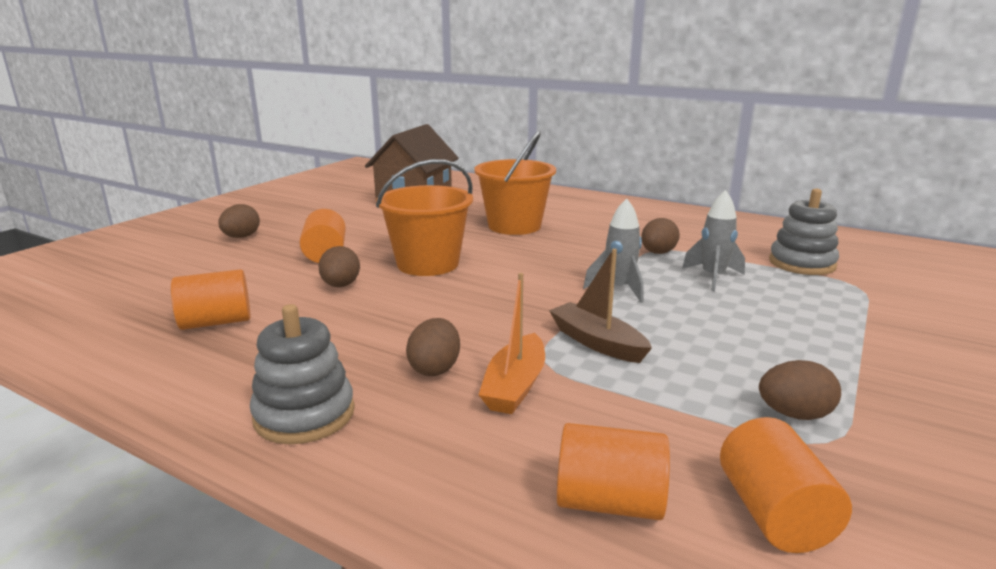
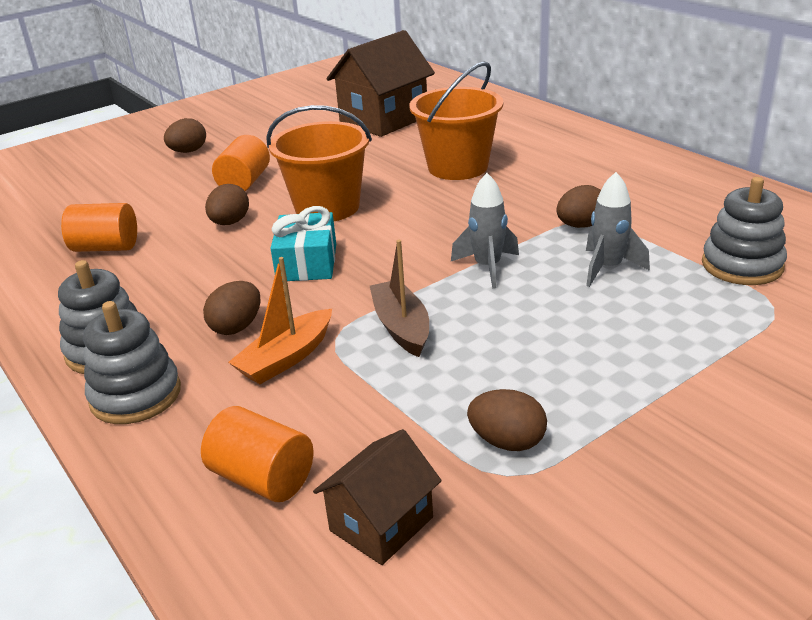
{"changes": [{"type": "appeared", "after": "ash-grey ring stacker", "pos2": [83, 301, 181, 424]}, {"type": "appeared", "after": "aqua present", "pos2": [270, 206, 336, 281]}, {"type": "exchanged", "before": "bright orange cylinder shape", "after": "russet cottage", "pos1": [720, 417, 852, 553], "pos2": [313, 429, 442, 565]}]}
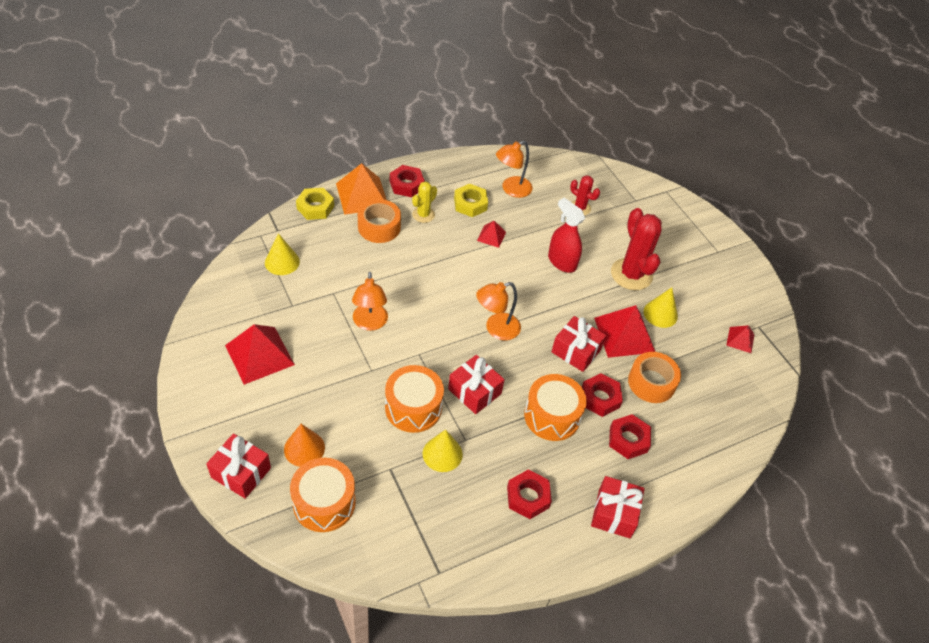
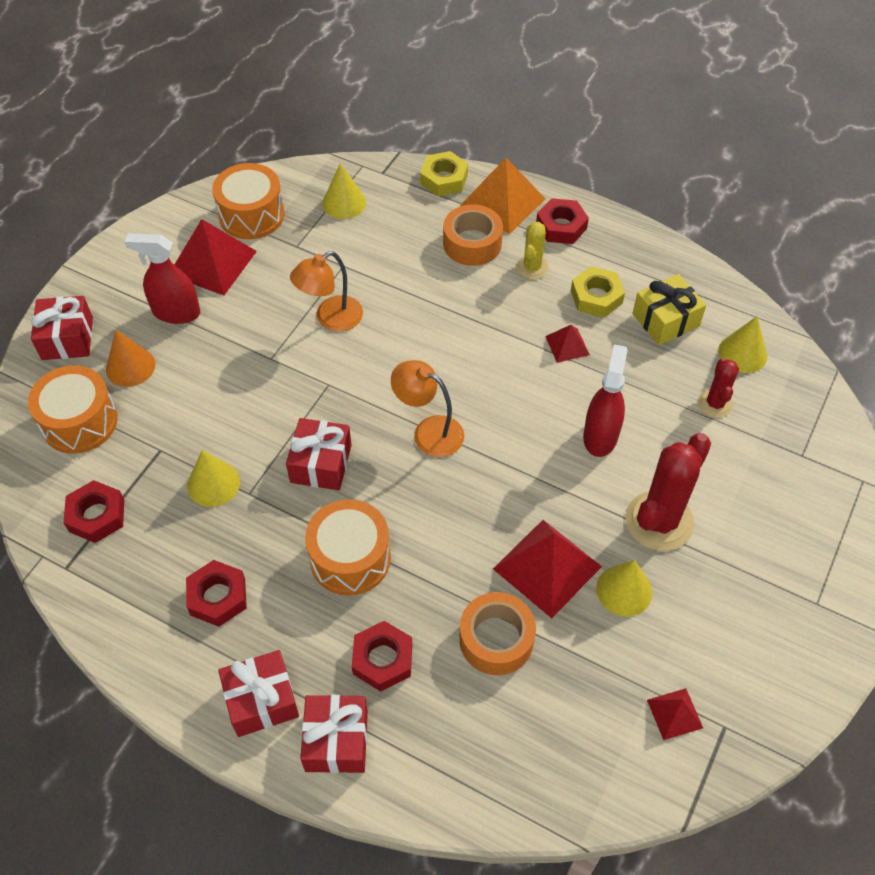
{"changes": [{"type": "relocated", "before": "scarlet hexagon nut", "pos1": [582, 373, 623, 417], "pos2": [64, 480, 124, 543]}, {"type": "appeared", "after": "scarlet sprayer", "pos2": [125, 233, 200, 324]}, {"type": "relocated", "before": "bright orange snare drum", "pos1": [385, 365, 444, 433], "pos2": [212, 163, 285, 239]}, {"type": "relocated", "before": "scarlet present", "pos1": [551, 316, 606, 372], "pos2": [300, 695, 368, 773]}, {"type": "spun", "before": "yellow cactus", "pos1": [412, 181, 437, 223], "pos2": [516, 222, 549, 279], "turn": -75}, {"type": "exchanged", "before": "bright orange lamp", "after": "yellow present", "pos1": [496, 141, 533, 198], "pos2": [632, 274, 706, 345]}, {"type": "appeared", "after": "yellow solid cone", "pos2": [718, 316, 767, 373]}]}
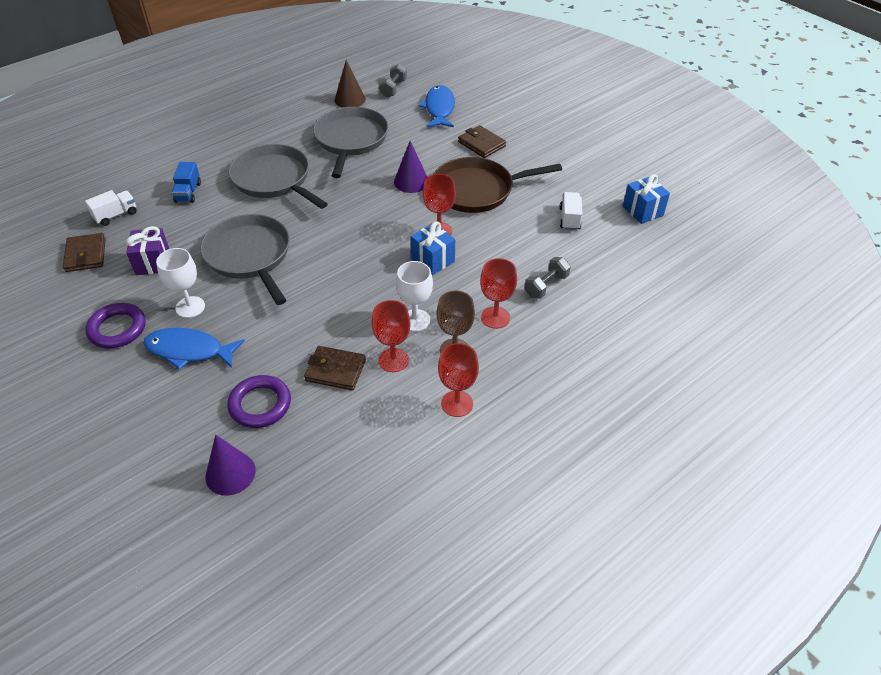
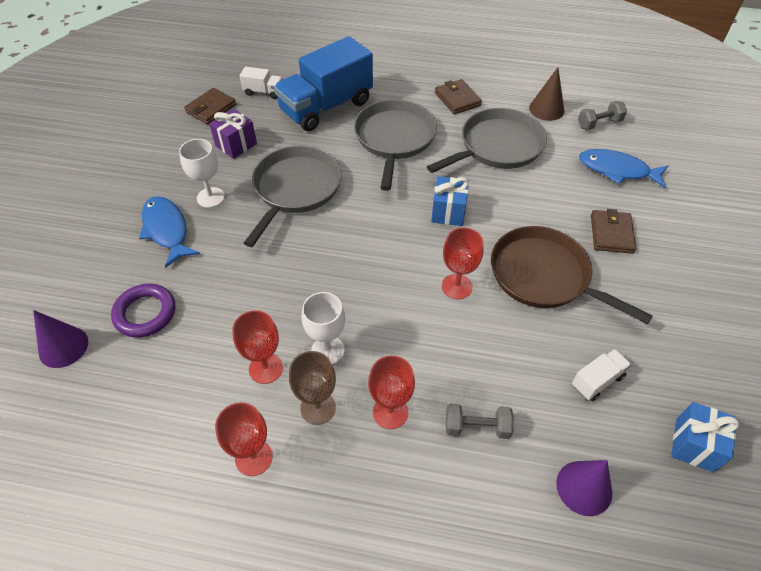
{"changes": [{"type": "size", "before": "cobalt toy truck", "pos1": [172, 162, 201, 203], "pos2": [274, 36, 373, 131], "scale": 2.33}, {"type": "relocated", "before": "cobalt present", "pos1": [411, 221, 455, 275], "pos2": [431, 176, 469, 226]}, {"type": "relocated", "before": "russet wallet", "pos1": [304, 346, 366, 390], "pos2": [435, 79, 482, 114]}, {"type": "relocated", "before": "purple solid cone", "pos1": [394, 141, 427, 193], "pos2": [556, 460, 612, 516]}, {"type": "spun", "before": "cobalt toy fish", "pos1": [419, 85, 455, 127], "pos2": [579, 149, 668, 188], "turn": -120}, {"type": "missing", "before": "purple torus", "pos1": [85, 303, 146, 348]}]}
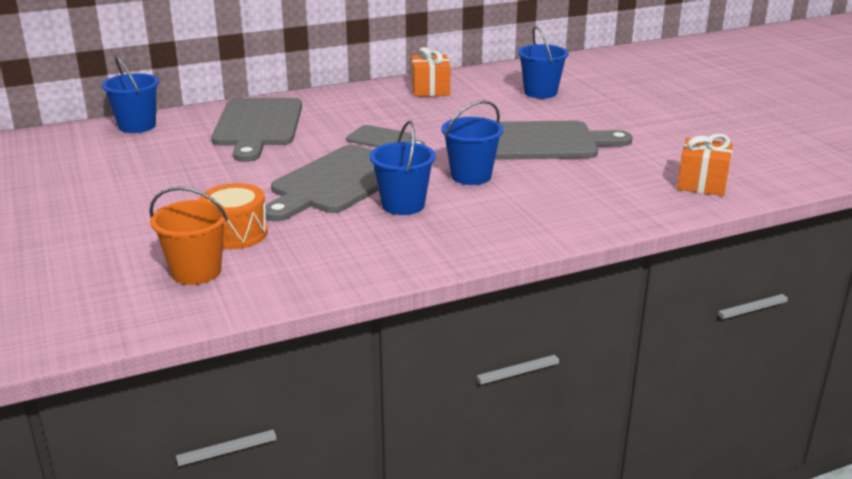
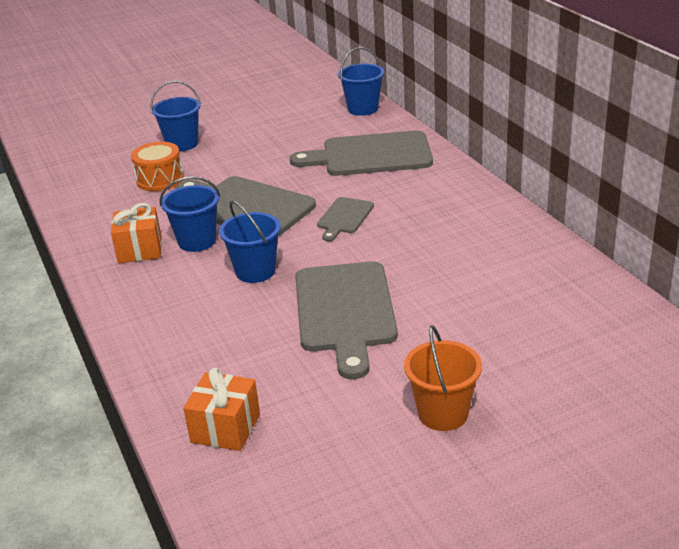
{"changes": [{"type": "relocated", "before": "bright orange present", "pos1": [411, 47, 450, 97], "pos2": [111, 203, 162, 263]}, {"type": "relocated", "before": "cobalt bucket", "pos1": [518, 26, 569, 99], "pos2": [150, 81, 201, 152]}, {"type": "relocated", "before": "bright orange bucket", "pos1": [149, 187, 228, 285], "pos2": [404, 325, 482, 431]}]}
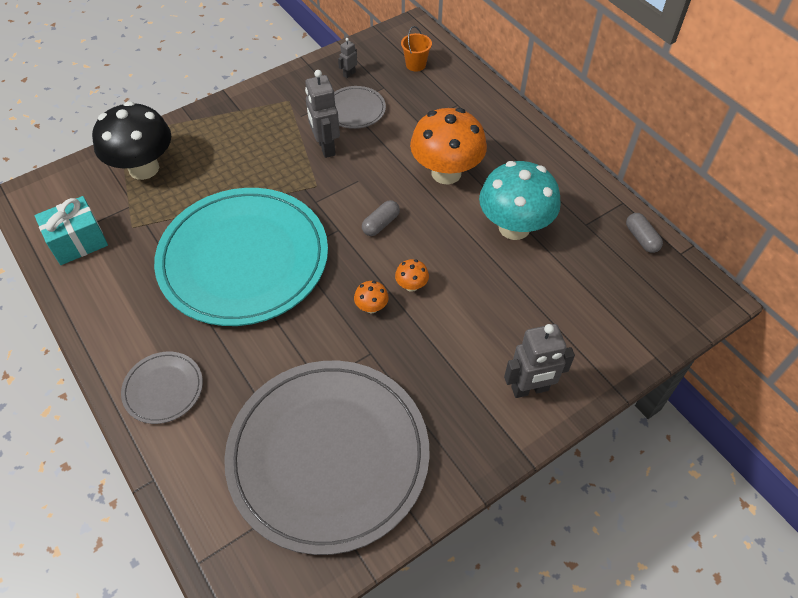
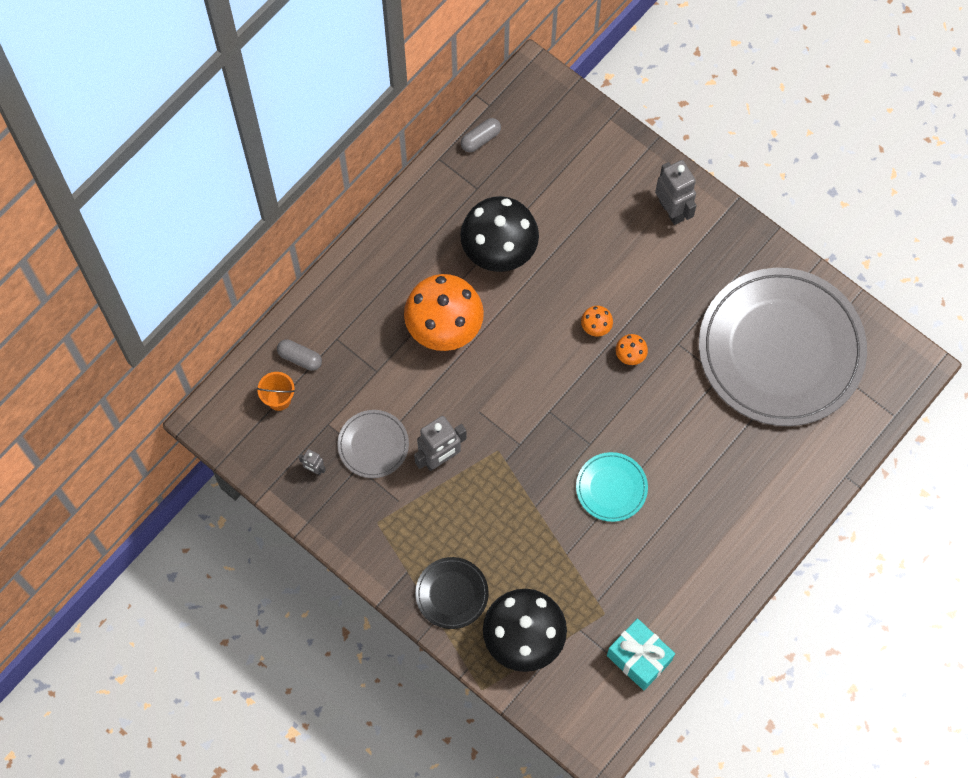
{"changes": [{"type": "relocated", "before": "ash-grey capsule", "pos1": [362, 200, 400, 236], "pos2": [277, 339, 322, 371]}, {"type": "appeared", "after": "ebony plate", "pos2": [415, 557, 489, 629]}, {"type": "colour", "before": "aqua mushroom", "after": "ebony mushroom", "pos1": [479, 161, 561, 240], "pos2": [460, 196, 539, 272]}, {"type": "size", "before": "aqua plate", "pos1": [154, 188, 328, 326], "pos2": [576, 452, 648, 522], "scale": 0.42}, {"type": "missing", "before": "ash-grey plate", "pos1": [121, 352, 203, 424]}]}
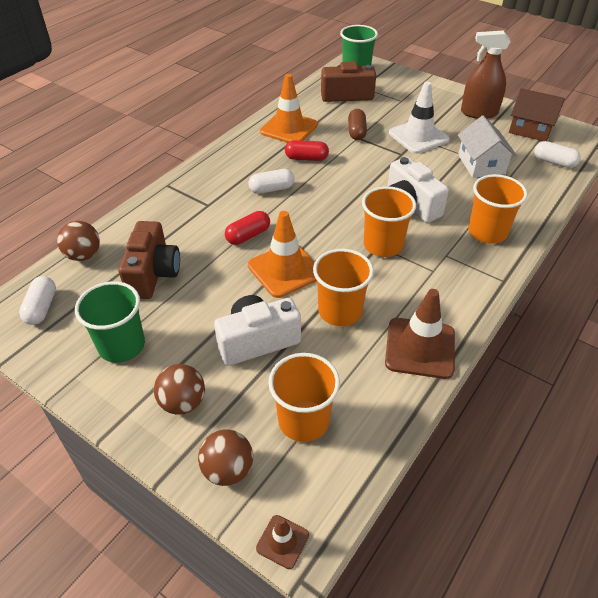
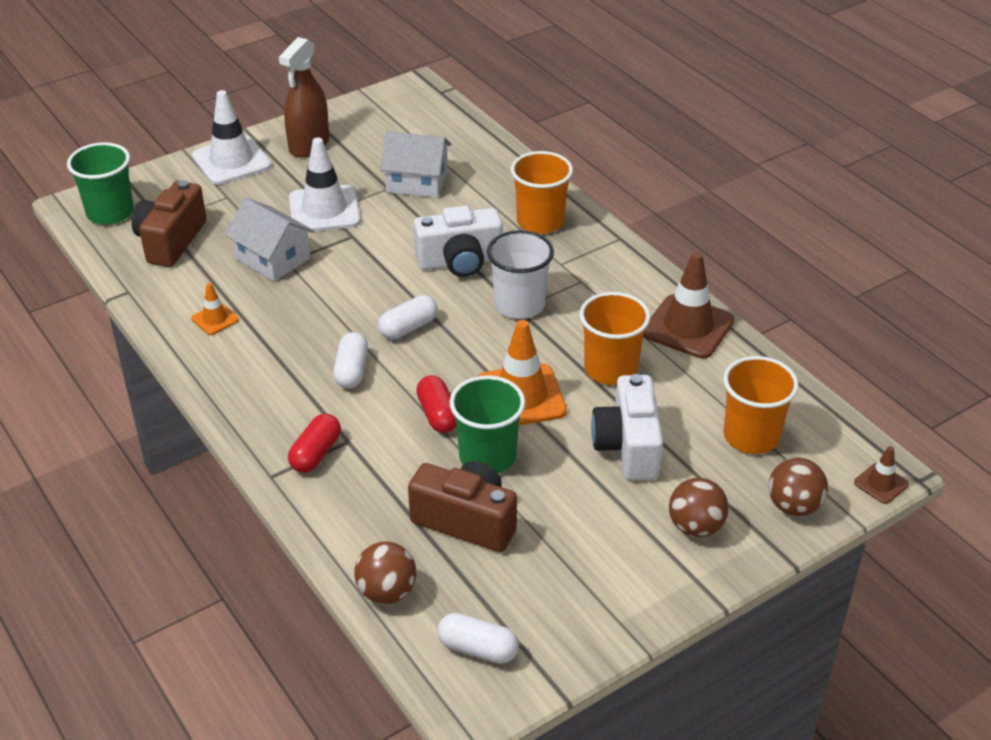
{"changes": [{"type": "size", "before": "bright orange traffic cone", "pos1": [260, 74, 318, 143], "pos2": [191, 283, 239, 335], "scale": 0.5}, {"type": "appeared", "after": "pure white traffic cone", "pos2": [192, 90, 272, 185]}, {"type": "exchanged", "before": "russet capsule", "after": "pure white cottage", "pos1": [348, 109, 367, 140], "pos2": [225, 198, 314, 282]}, {"type": "relocated", "before": "scarlet capsule", "pos1": [285, 140, 329, 161], "pos2": [288, 414, 341, 473]}, {"type": "relocated", "before": "pure white capsule", "pos1": [534, 141, 581, 168], "pos2": [378, 295, 438, 339]}, {"type": "relocated", "before": "emerald cup", "pos1": [75, 281, 145, 363], "pos2": [449, 375, 525, 473]}, {"type": "colour", "before": "bright orange cup", "after": "pure white cup", "pos1": [362, 186, 416, 257], "pos2": [487, 230, 554, 319]}, {"type": "missing", "before": "russet cottage", "pos1": [509, 88, 565, 141]}]}
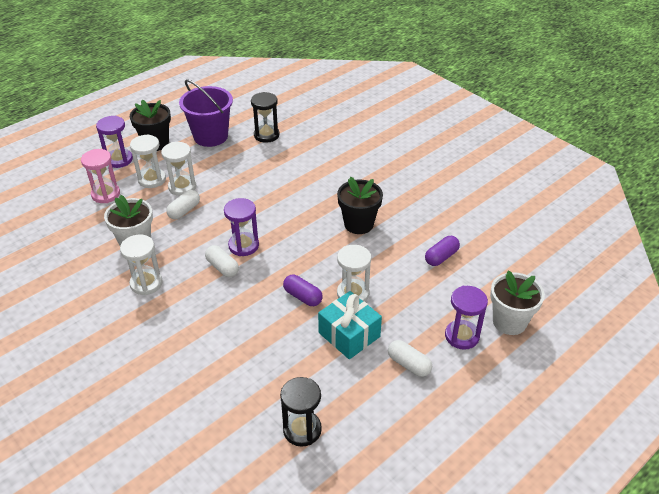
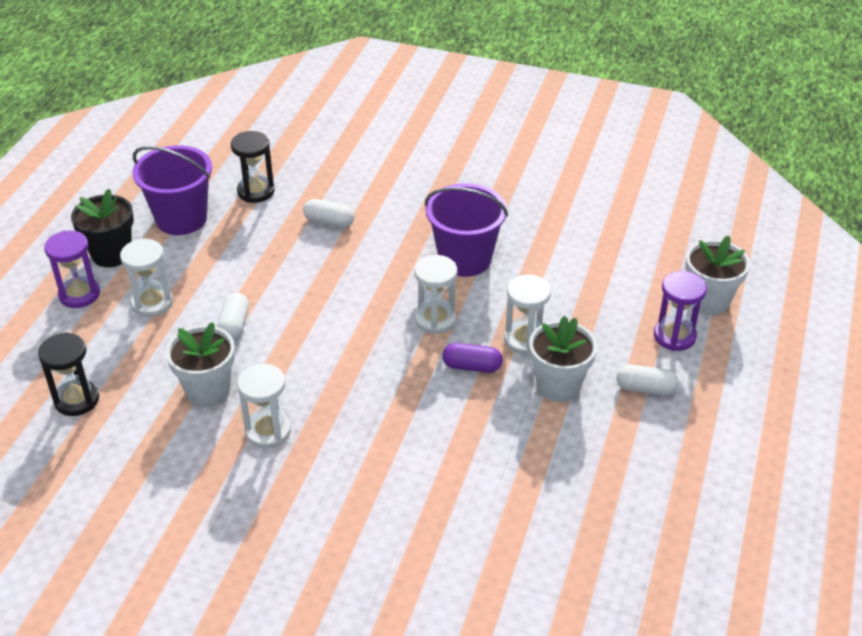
{"changes": [{"type": "relocated", "before": "ebony hourglass", "pos1": [280, 377, 322, 447], "pos2": [38, 332, 99, 416]}, {"type": "relocated", "before": "pure white capsule", "pos1": [205, 245, 239, 277], "pos2": [303, 199, 355, 228]}, {"type": "relocated", "before": "pure white hourglass", "pos1": [161, 142, 196, 196], "pos2": [414, 255, 457, 334]}, {"type": "exchanged", "before": "ebony plant pot", "after": "purple bucket", "pos1": [337, 177, 383, 234], "pos2": [425, 183, 508, 277]}, {"type": "exchanged", "before": "aqua present", "after": "pure white plant pot", "pos1": [318, 291, 382, 359], "pos2": [529, 316, 597, 402]}, {"type": "missing", "before": "rose-pink hourglass", "pos1": [81, 149, 120, 203]}, {"type": "missing", "before": "purple hourglass", "pos1": [224, 198, 259, 256]}, {"type": "missing", "before": "purple capsule", "pos1": [425, 236, 460, 266]}]}
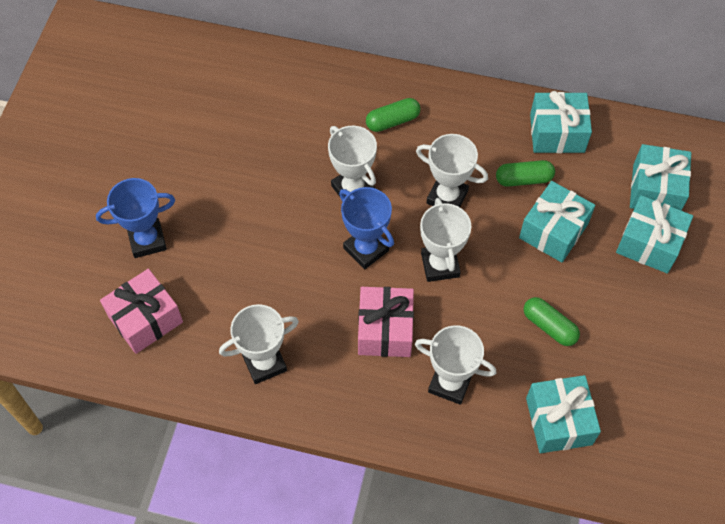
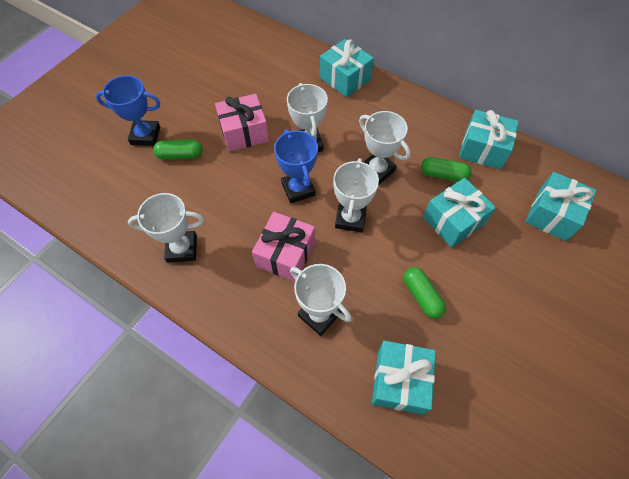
{"changes": [{"type": "relocated", "before": "emerald capsule", "pos1": [366, 98, 420, 132], "pos2": [153, 139, 203, 160]}, {"type": "relocated", "before": "rose-pink present", "pos1": [100, 269, 183, 354], "pos2": [215, 94, 269, 152]}, {"type": "relocated", "before": "aqua present", "pos1": [616, 195, 693, 274], "pos2": [320, 39, 374, 97]}]}
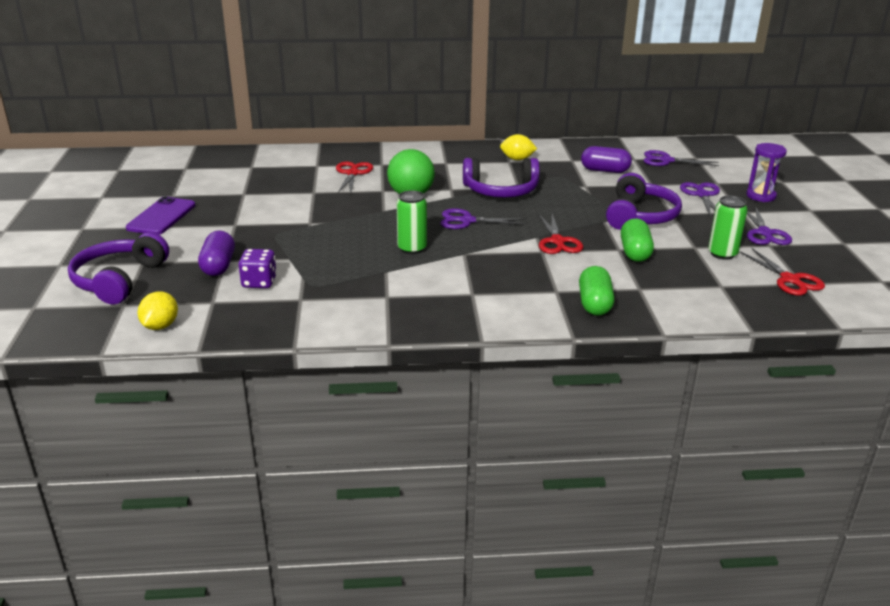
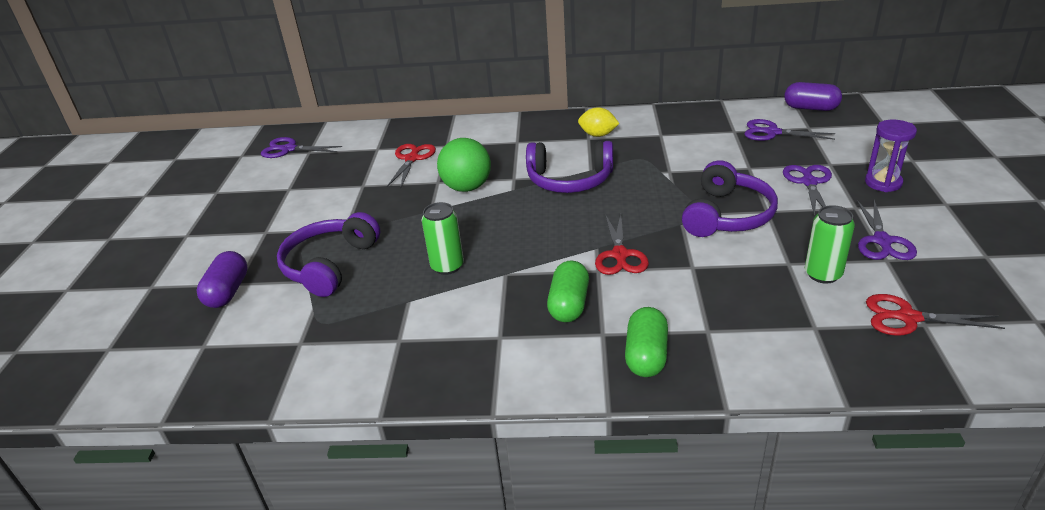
{"changes": [{"type": "relocated", "before": "purple scissors", "pos1": [440, 208, 526, 229], "pos2": [261, 137, 342, 158]}, {"type": "relocated", "before": "purple headphones", "pos1": [68, 232, 169, 304], "pos2": [277, 212, 380, 297]}, {"type": "relocated", "before": "emerald capsule", "pos1": [621, 218, 654, 262], "pos2": [547, 261, 589, 322]}, {"type": "relocated", "before": "purple capsule", "pos1": [581, 146, 632, 173], "pos2": [784, 82, 842, 111]}, {"type": "spun", "before": "scarlet scissors", "pos1": [740, 248, 825, 295], "pos2": [866, 294, 1005, 336], "turn": 120}, {"type": "missing", "before": "purple mobile phone", "pos1": [126, 196, 196, 235]}, {"type": "missing", "before": "yellow toy lemon", "pos1": [137, 291, 178, 330]}, {"type": "missing", "before": "purple die", "pos1": [238, 249, 277, 288]}]}
